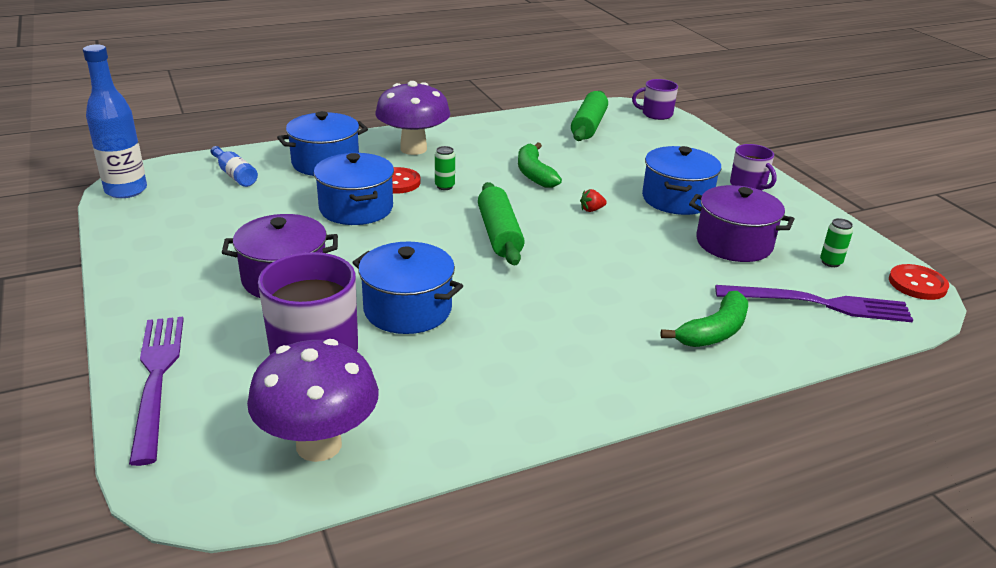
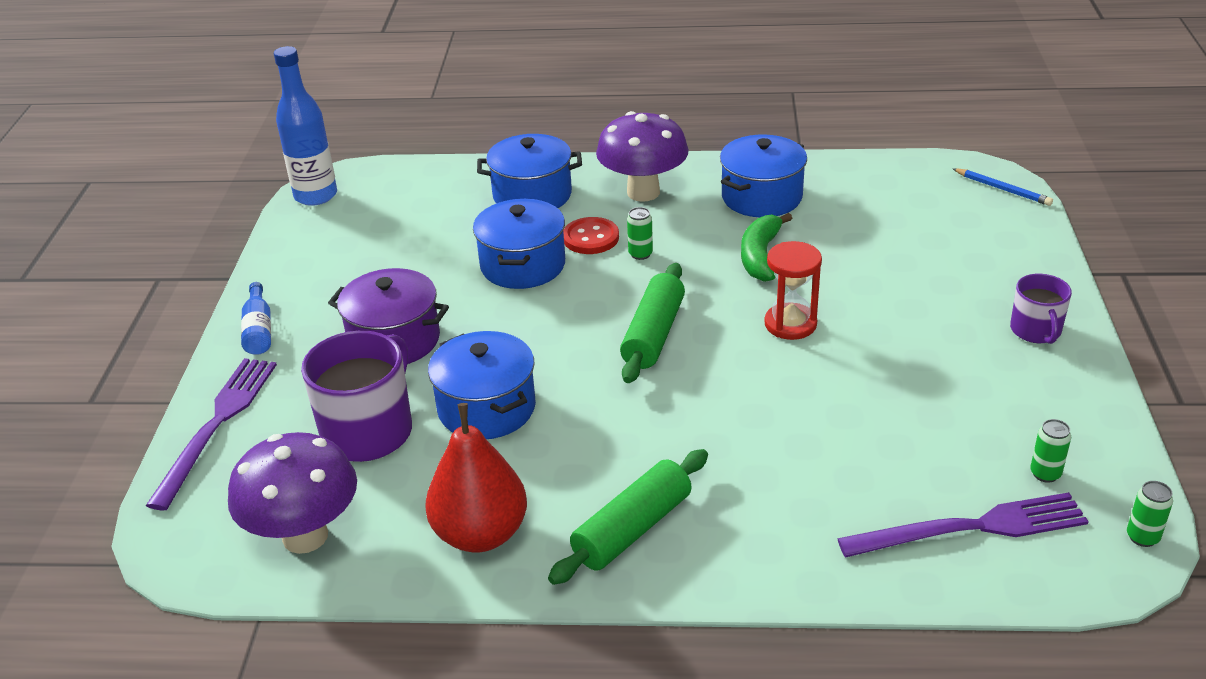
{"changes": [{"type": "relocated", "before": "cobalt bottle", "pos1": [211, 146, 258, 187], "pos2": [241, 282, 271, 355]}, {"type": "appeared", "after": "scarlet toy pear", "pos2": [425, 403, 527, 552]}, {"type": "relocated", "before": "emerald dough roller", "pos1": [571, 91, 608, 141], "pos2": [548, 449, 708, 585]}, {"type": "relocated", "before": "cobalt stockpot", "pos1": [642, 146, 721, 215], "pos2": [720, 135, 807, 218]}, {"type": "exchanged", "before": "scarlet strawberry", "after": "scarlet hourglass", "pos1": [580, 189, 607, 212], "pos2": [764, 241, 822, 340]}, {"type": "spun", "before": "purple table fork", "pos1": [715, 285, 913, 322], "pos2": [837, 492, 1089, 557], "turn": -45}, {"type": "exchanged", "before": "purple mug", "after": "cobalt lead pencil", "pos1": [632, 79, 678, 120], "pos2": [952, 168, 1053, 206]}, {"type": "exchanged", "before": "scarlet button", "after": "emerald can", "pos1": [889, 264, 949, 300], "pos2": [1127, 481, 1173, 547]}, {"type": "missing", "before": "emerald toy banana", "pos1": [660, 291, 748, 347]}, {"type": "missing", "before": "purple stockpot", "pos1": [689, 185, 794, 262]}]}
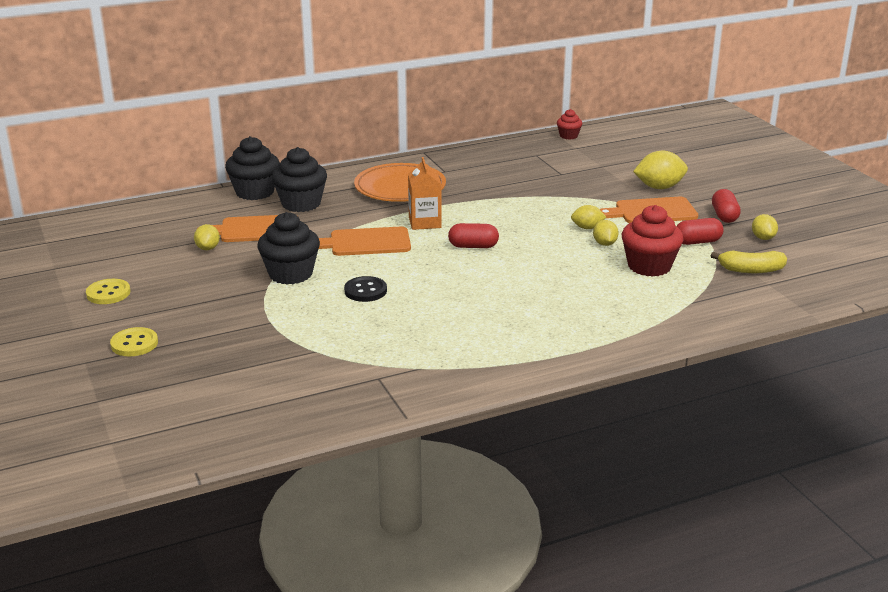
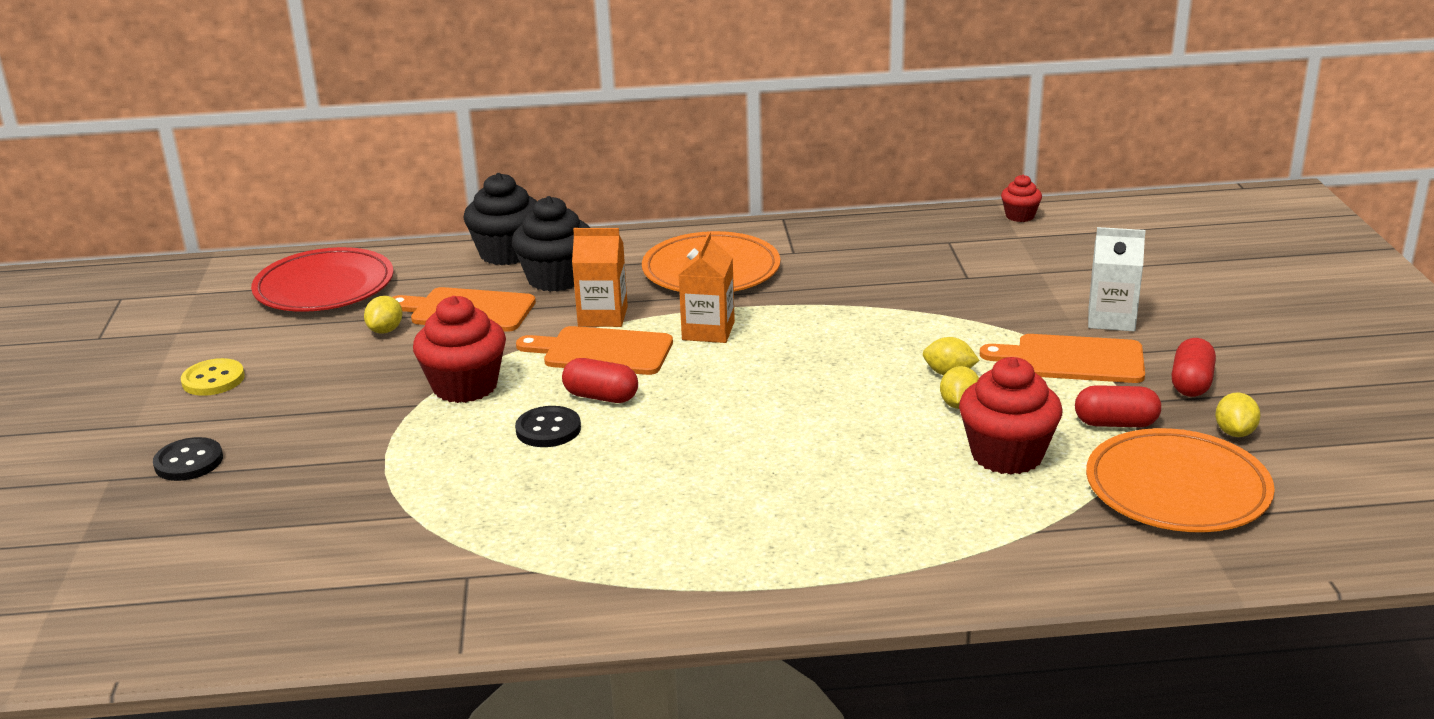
{"changes": [{"type": "colour", "before": "yellow button", "after": "ebony button", "pos1": [110, 327, 158, 357], "pos2": [153, 437, 223, 481]}, {"type": "appeared", "after": "scarlet plate", "pos2": [251, 247, 393, 312]}, {"type": "colour", "before": "ebony cupcake", "after": "scarlet cupcake", "pos1": [257, 212, 320, 285], "pos2": [413, 296, 506, 403]}, {"type": "relocated", "before": "scarlet capsule", "pos1": [448, 223, 499, 248], "pos2": [562, 358, 638, 403]}, {"type": "appeared", "after": "bright orange milk carton", "pos2": [572, 228, 628, 327]}, {"type": "exchanged", "before": "yellow toy banana", "after": "bright orange plate", "pos1": [711, 250, 787, 273], "pos2": [1086, 428, 1275, 532]}, {"type": "exchanged", "before": "yellow toy lemon", "after": "pure white milk carton", "pos1": [633, 151, 688, 189], "pos2": [1088, 227, 1146, 331]}]}
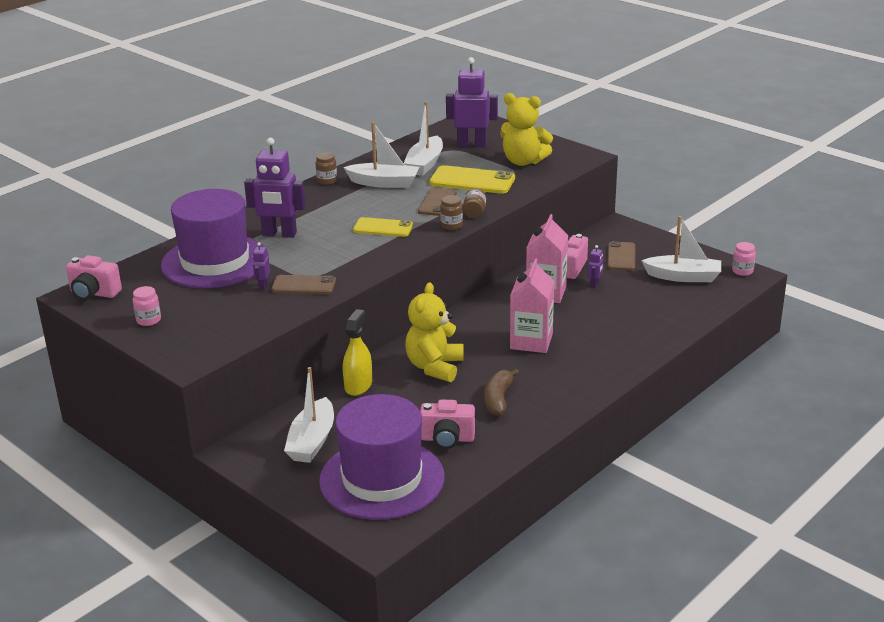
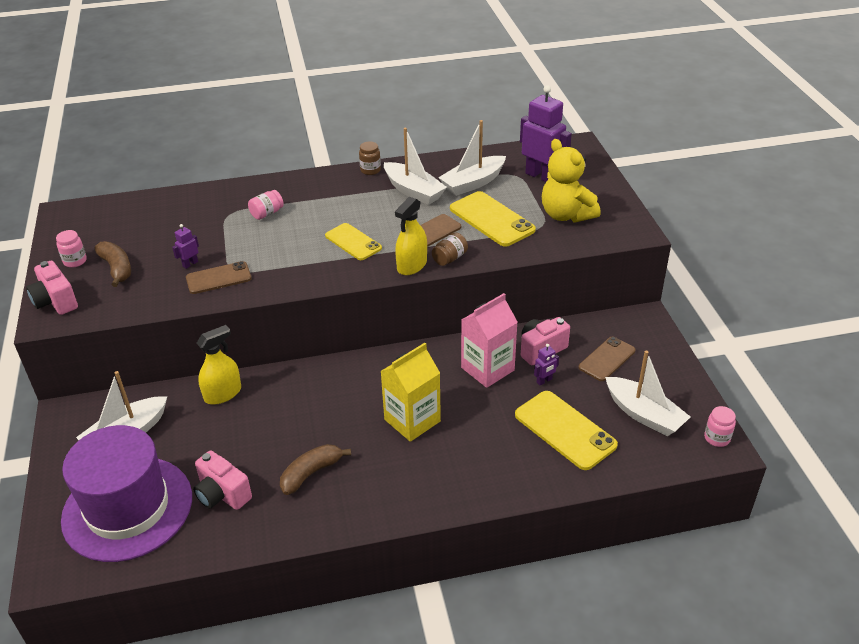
{"changes": [{"type": "relocated", "before": "rose-pink photo camera", "pos1": [66, 255, 122, 300], "pos2": [26, 260, 78, 315]}, {"type": "appeared", "after": "russet toy banana", "pos2": [94, 241, 131, 287]}, {"type": "spun", "before": "russet mobile phone", "pos1": [271, 275, 336, 294], "pos2": [186, 261, 252, 294], "turn": -60}, {"type": "exchanged", "before": "purple toy robot", "after": "rose-pink jam jar", "pos1": [244, 138, 305, 238], "pos2": [248, 190, 284, 220]}, {"type": "colour", "before": "rose-pink milk carton", "after": "yellow milk carton", "pos1": [510, 259, 554, 353], "pos2": [380, 343, 441, 442]}, {"type": "exchanged", "before": "russet jam jar", "after": "yellow sprayer", "pos1": [440, 195, 463, 230], "pos2": [395, 197, 427, 275]}, {"type": "appeared", "after": "yellow mobile phone", "pos2": [515, 391, 618, 470]}, {"type": "missing", "before": "purple tall hat", "pos1": [161, 189, 269, 288]}, {"type": "missing", "before": "yellow teddy bear", "pos1": [405, 282, 464, 382]}]}
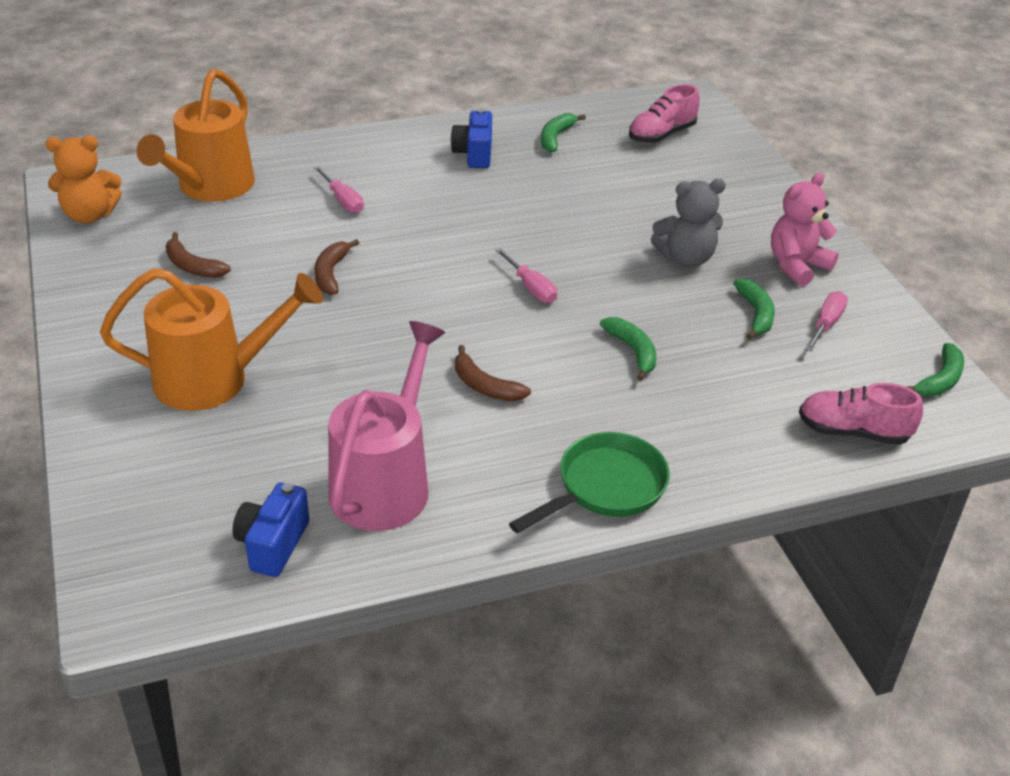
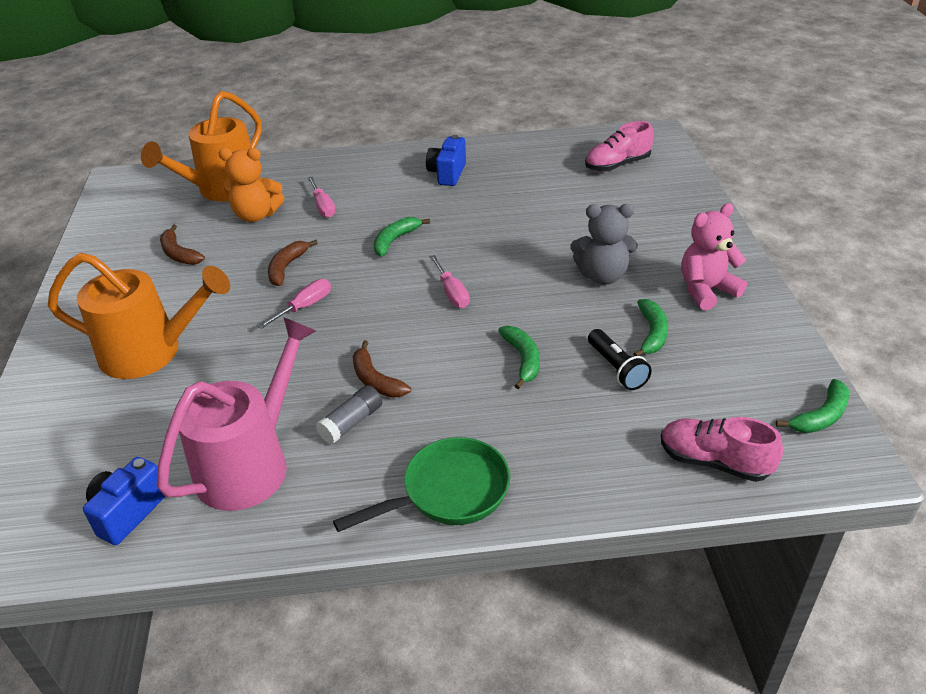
{"changes": [{"type": "relocated", "before": "bright orange teddy bear", "pos1": [45, 135, 122, 223], "pos2": [219, 148, 284, 222]}, {"type": "relocated", "before": "rose-pink screwdriver", "pos1": [805, 291, 848, 352], "pos2": [257, 279, 331, 329]}, {"type": "appeared", "after": "ash-grey glue", "pos2": [316, 385, 382, 444]}, {"type": "relocated", "before": "emerald toy banana", "pos1": [541, 113, 586, 152], "pos2": [374, 217, 430, 257]}, {"type": "appeared", "after": "ebony torch", "pos2": [588, 329, 652, 390]}]}
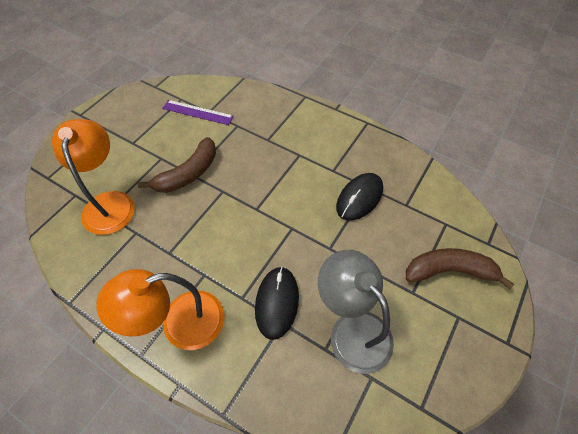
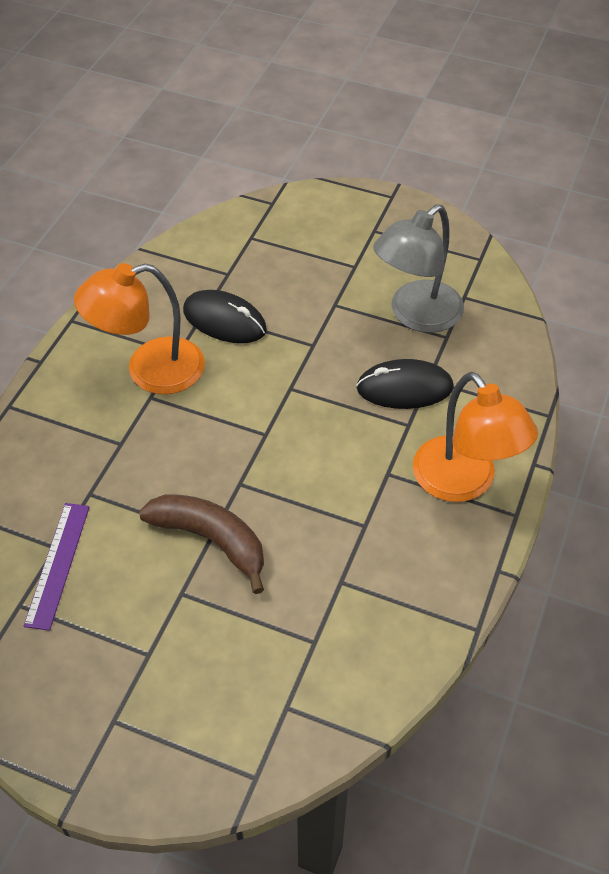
{"changes": [{"type": "relocated", "before": "bright orange lamp", "pos1": [52, 119, 135, 235], "pos2": [74, 263, 205, 394]}, {"type": "missing", "before": "russet toy banana", "pos1": [406, 248, 514, 289]}]}
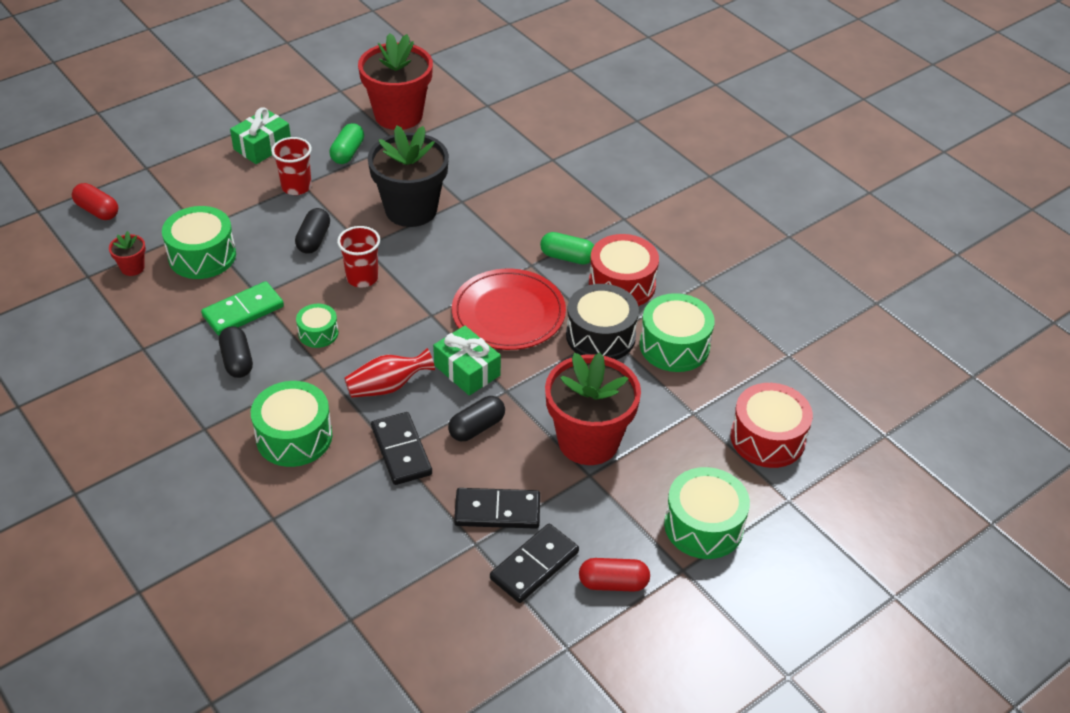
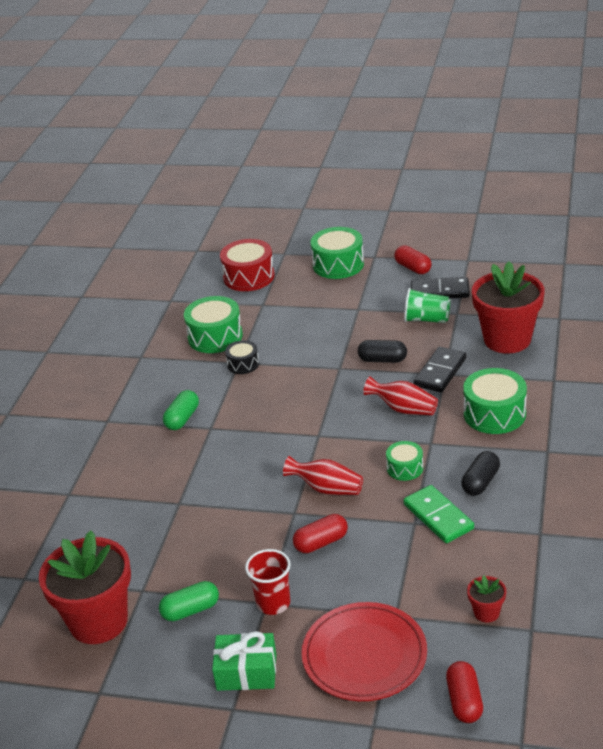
{"changes": [{"type": "spun", "before": "emerald capsule", "pos1": [540, 232, 594, 265], "pos2": [163, 390, 199, 430], "turn": 45}, {"type": "size", "before": "ebony snare drum", "pos1": [566, 284, 639, 360], "pos2": [225, 340, 259, 374], "scale": 0.57}, {"type": "exchanged", "before": "scarlet cup", "after": "scarlet flower vase", "pos1": [337, 226, 380, 288], "pos2": [283, 456, 363, 495]}, {"type": "colour", "before": "ebony capsule", "after": "scarlet capsule", "pos1": [295, 208, 330, 254], "pos2": [293, 514, 348, 553]}, {"type": "relocated", "before": "scarlet plate", "pos1": [452, 269, 566, 350], "pos2": [301, 602, 427, 701]}, {"type": "exchanged", "before": "ebony domino", "after": "emerald cup", "pos1": [454, 488, 540, 529], "pos2": [404, 288, 451, 323]}, {"type": "spun", "before": "emerald domino", "pos1": [201, 281, 284, 336], "pos2": [404, 485, 474, 543], "turn": 45}, {"type": "relocated", "before": "scarlet plant pot", "pos1": [545, 352, 641, 465], "pos2": [472, 261, 544, 353]}, {"type": "missing", "before": "emerald snare drum", "pos1": [162, 206, 236, 279]}, {"type": "missing", "before": "ebony plant pot", "pos1": [368, 125, 449, 227]}, {"type": "missing", "before": "emerald present", "pos1": [433, 326, 501, 396]}, {"type": "missing", "before": "scarlet snare drum", "pos1": [589, 234, 659, 306]}]}
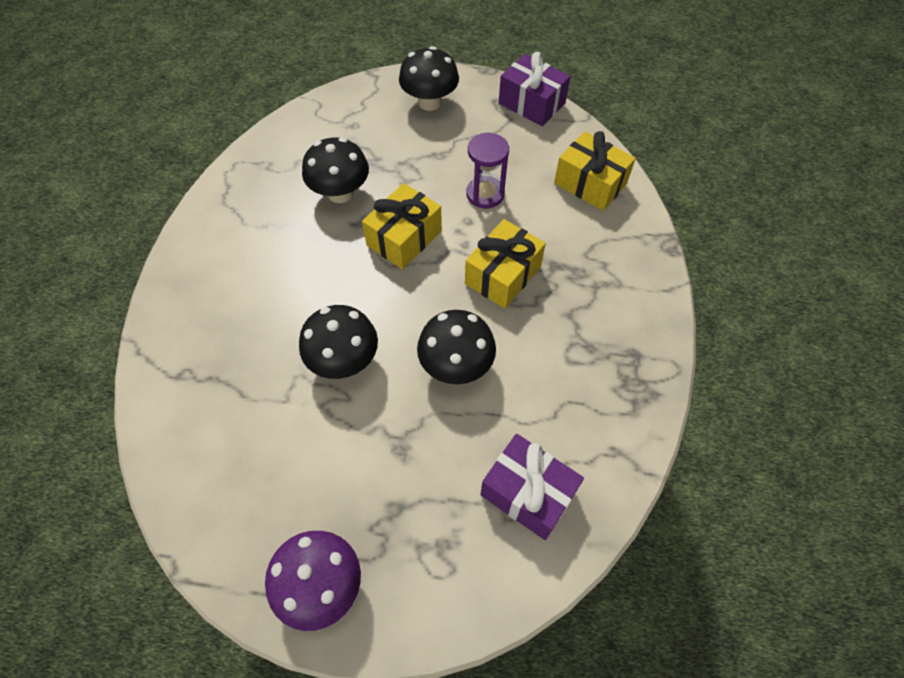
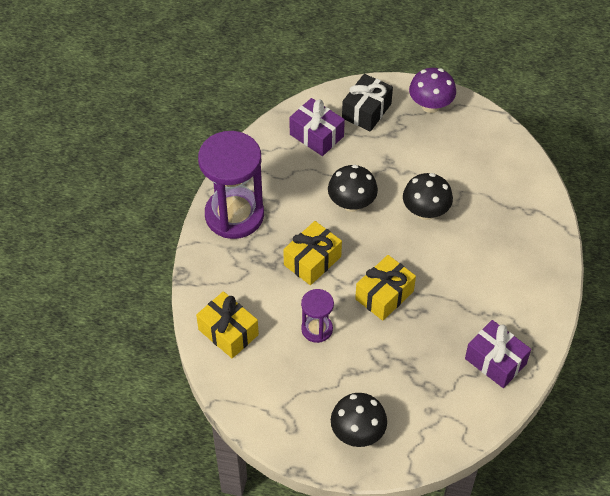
{"changes": [{"type": "appeared", "after": "purple hourglass", "pos2": [198, 131, 264, 239]}, {"type": "appeared", "after": "ebony present", "pos2": [342, 74, 393, 132]}, {"type": "relocated", "before": "purple present", "pos1": [499, 52, 571, 126], "pos2": [465, 320, 531, 388]}, {"type": "missing", "before": "ebony mushroom", "pos1": [302, 137, 369, 203]}]}
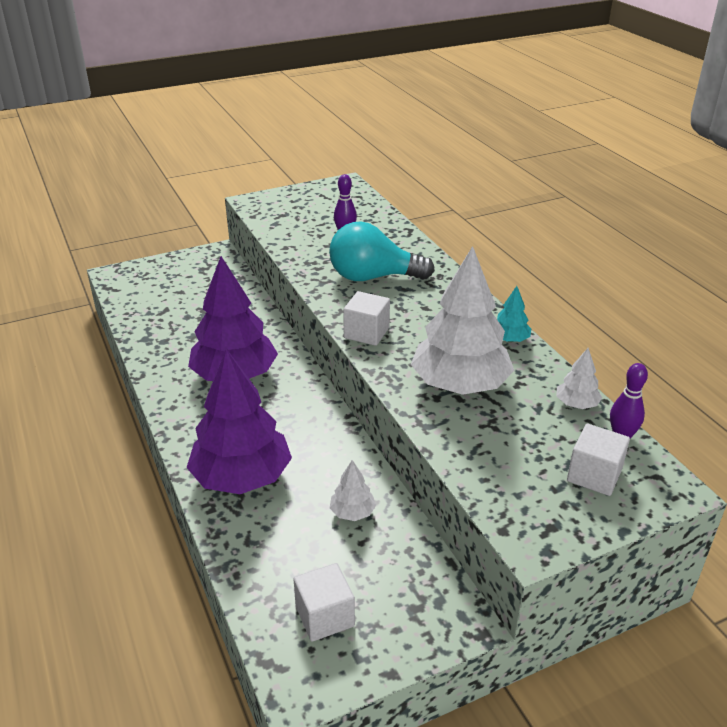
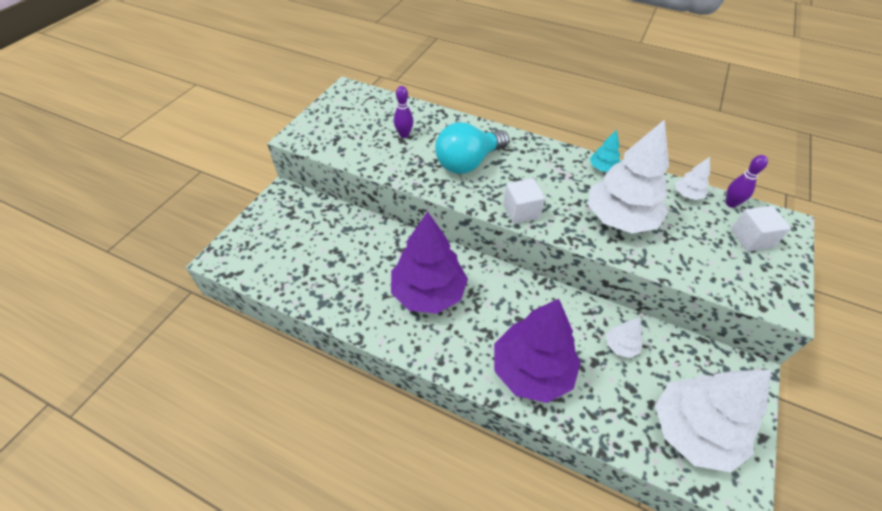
{"changes": [{"type": "exchanged", "before": "pure white block", "after": "pure white toy tree", "pos1": [293, 563, 355, 642], "pos2": [656, 370, 771, 472]}]}
